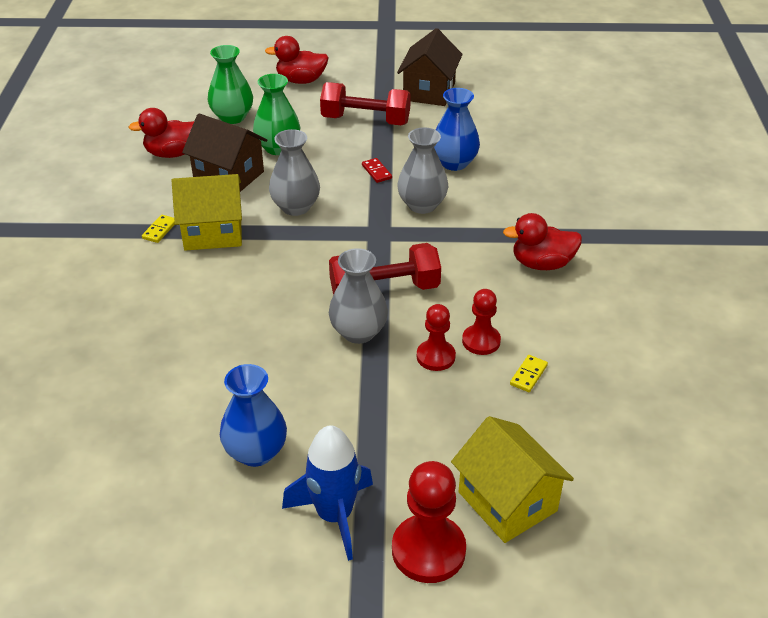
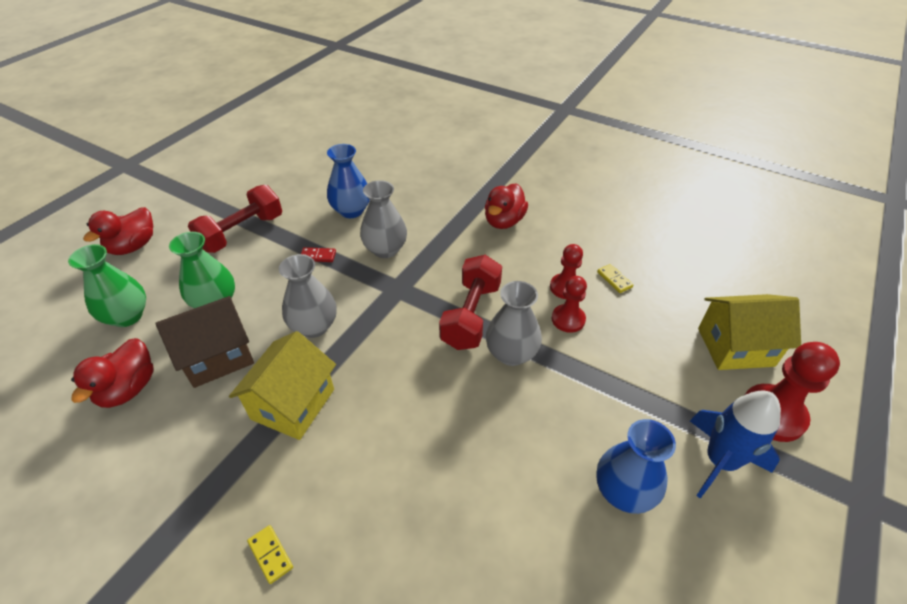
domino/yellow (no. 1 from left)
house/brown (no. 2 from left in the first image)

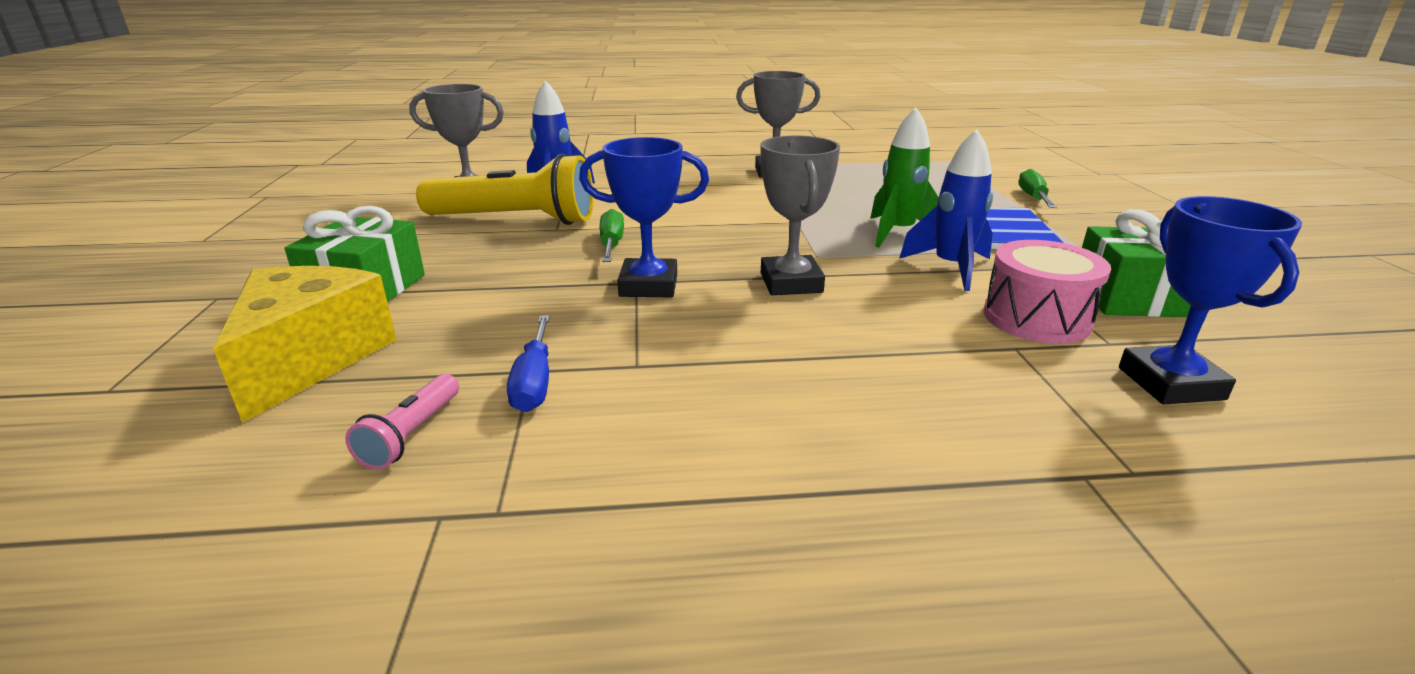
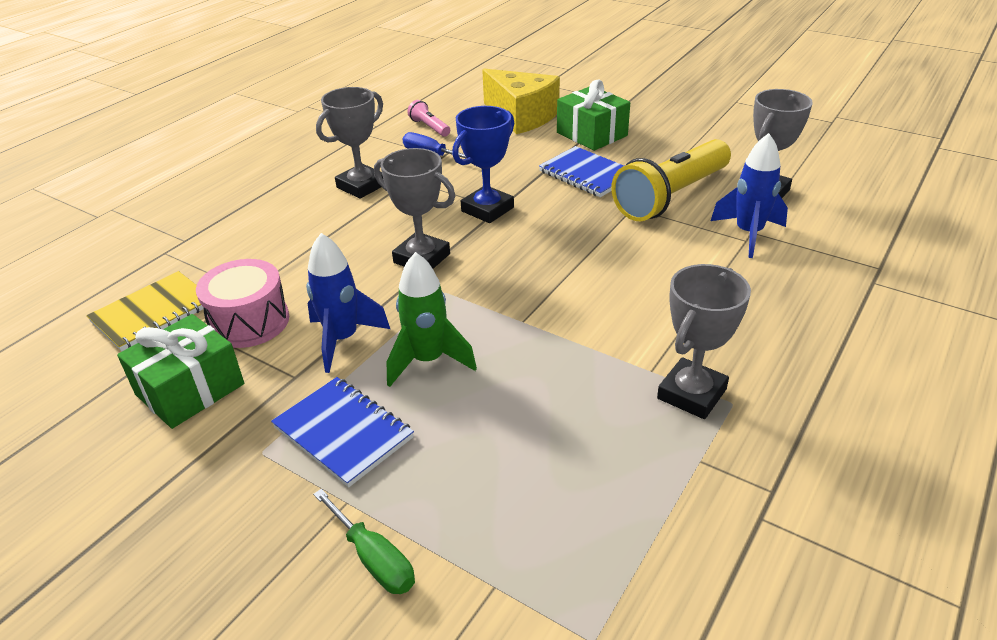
screwdriver/green (no. 1 from left in the first image)
exercise book/yellow
prize cup/ash-grey (no. 1 from left)
exercise book/royal blue (no. 2 from left)

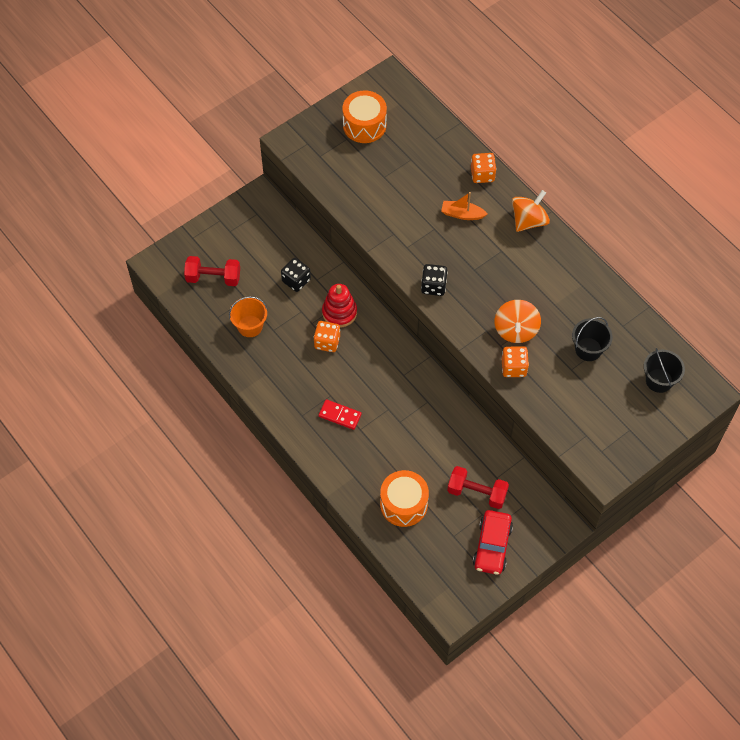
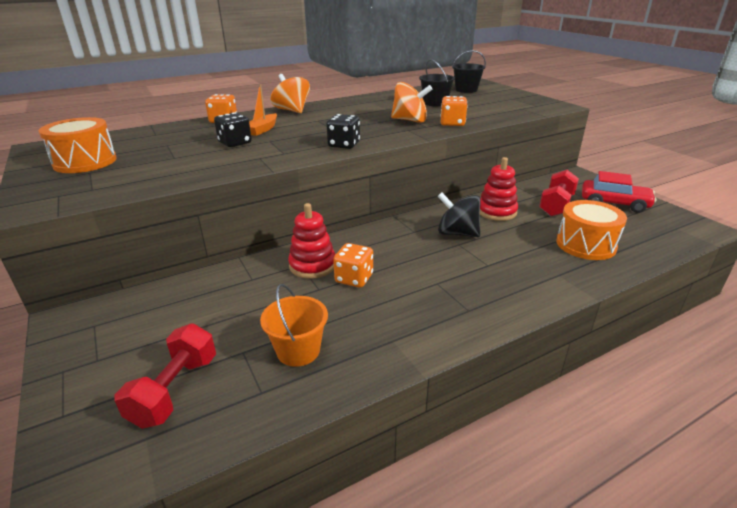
die/black (no. 1 from left)
domino/red
toy top/black
stacking rings/red (no. 2 from left)

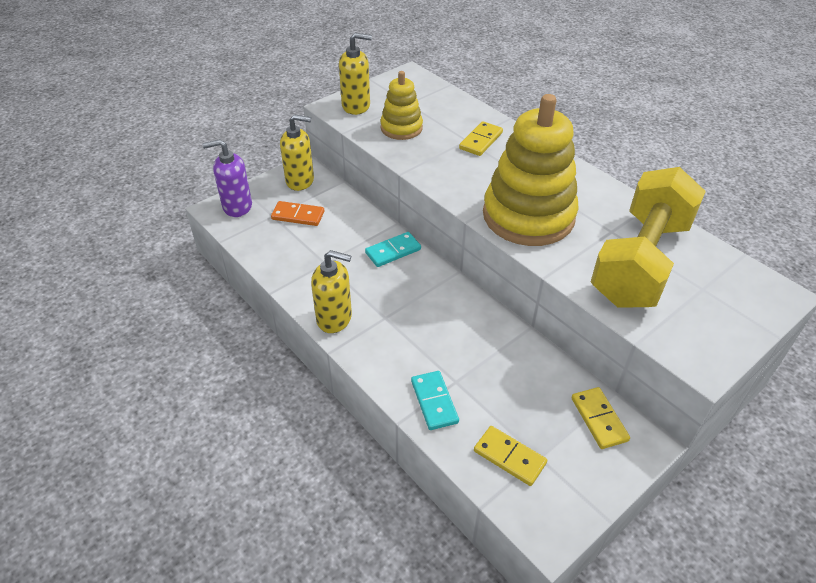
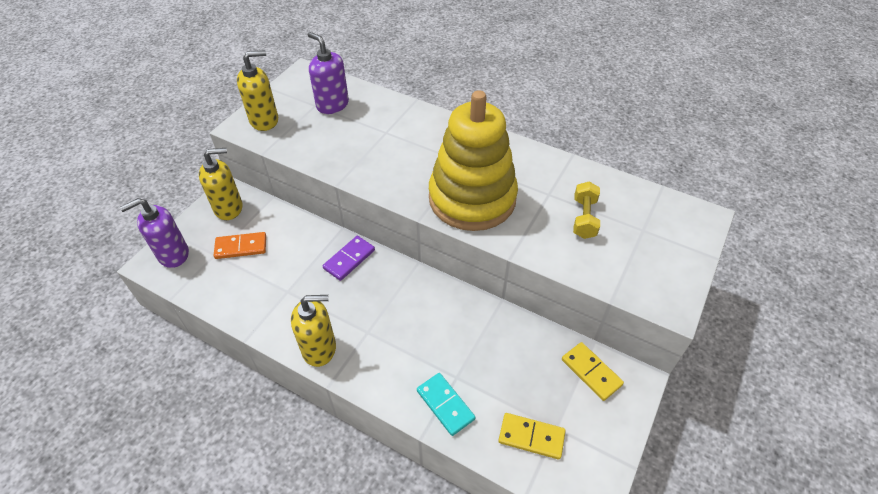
domino/royal purple
stacking rings/yellow (no. 1 from left in the first image)
domino/yellow (no. 1 from left in the first image)
dumbbell/yellow
soap dispenser/royal purple (no. 2 from left)

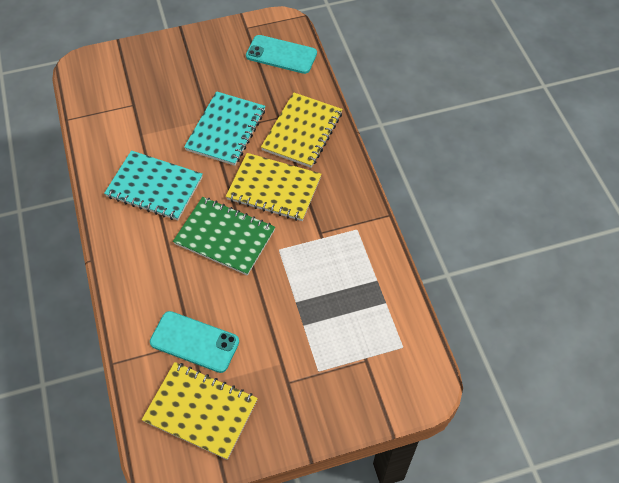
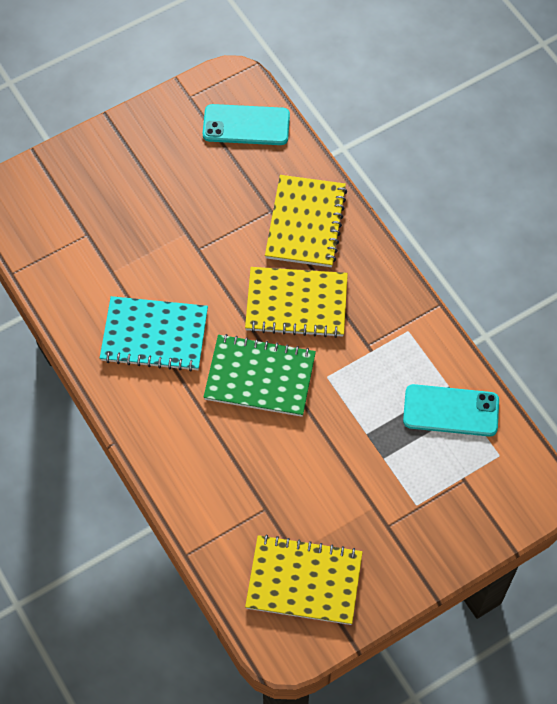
mobile phone/teal (no. 2 from left)
exercise book/teal (no. 2 from left in the first image)

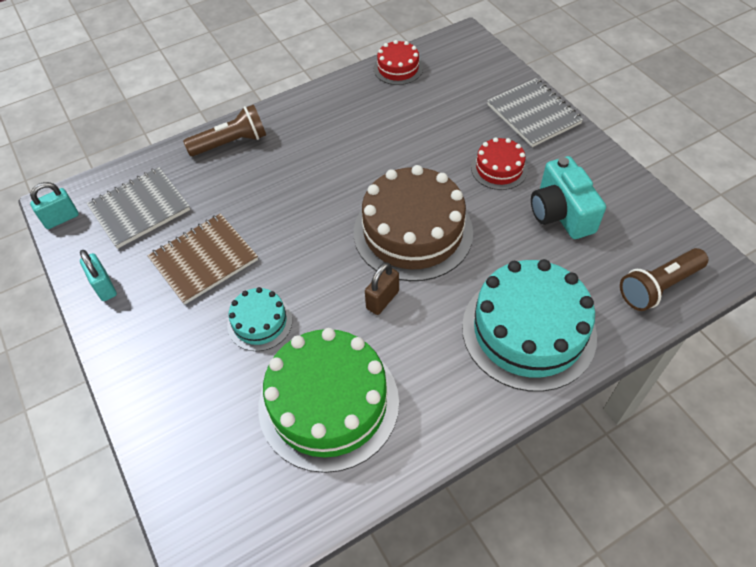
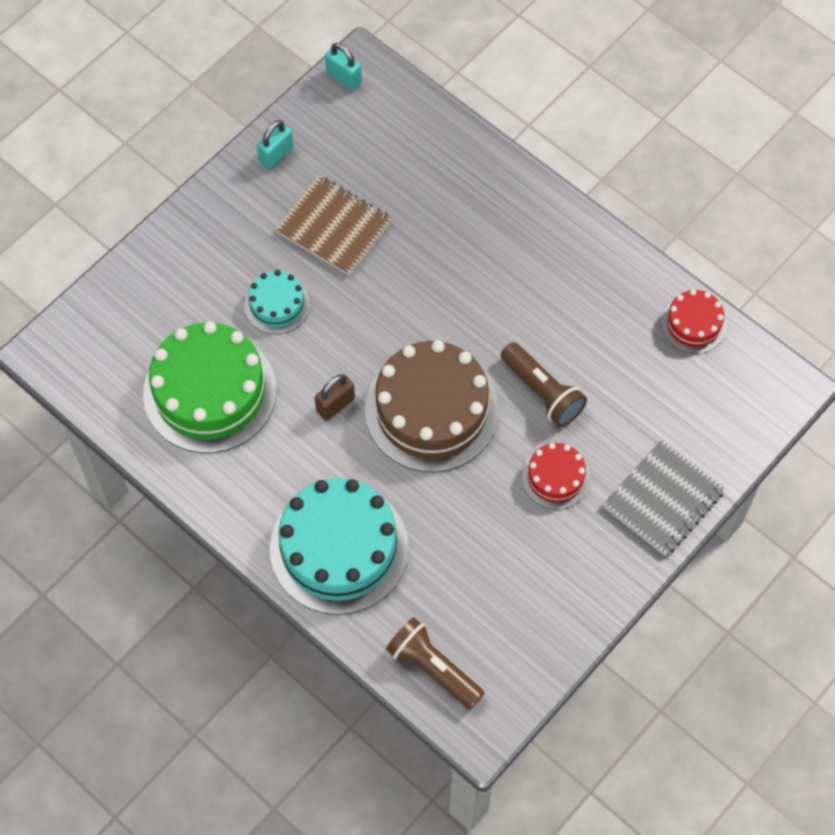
exercise book/ash-grey (no. 1 from left in the first image)
torch/brown (no. 2 from left)
small lock/brown
photo camera/teal

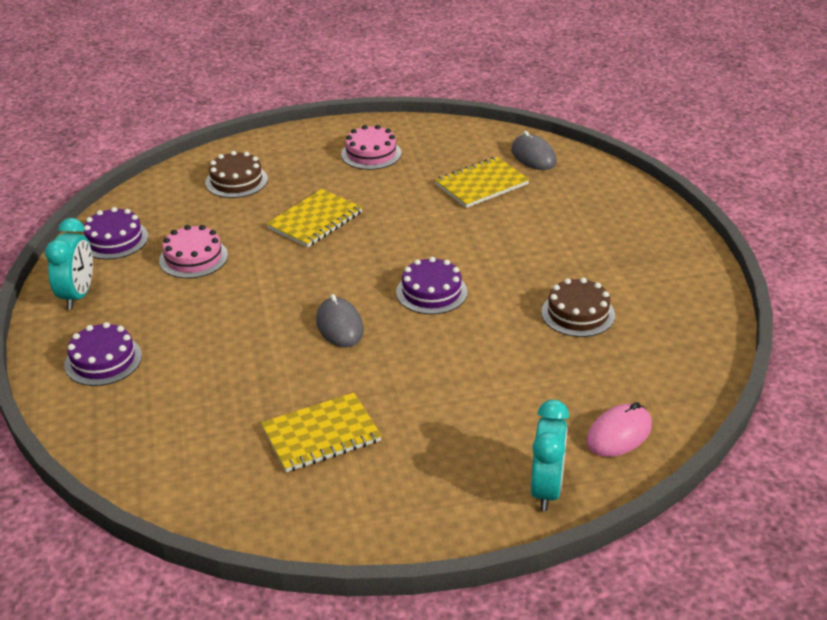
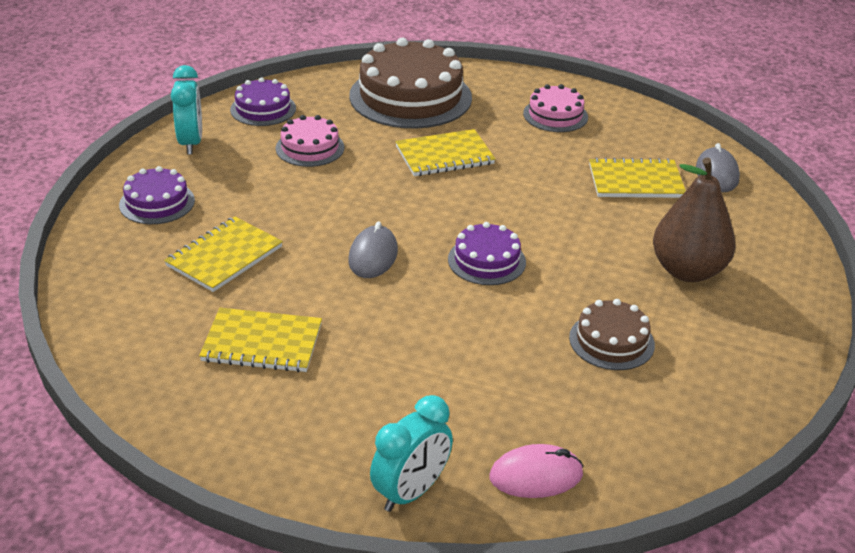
alarm clock/teal (no. 1 from left)
gateau/brown (no. 1 from left)
exercise book/yellow (no. 1 from left)
toy pear/brown

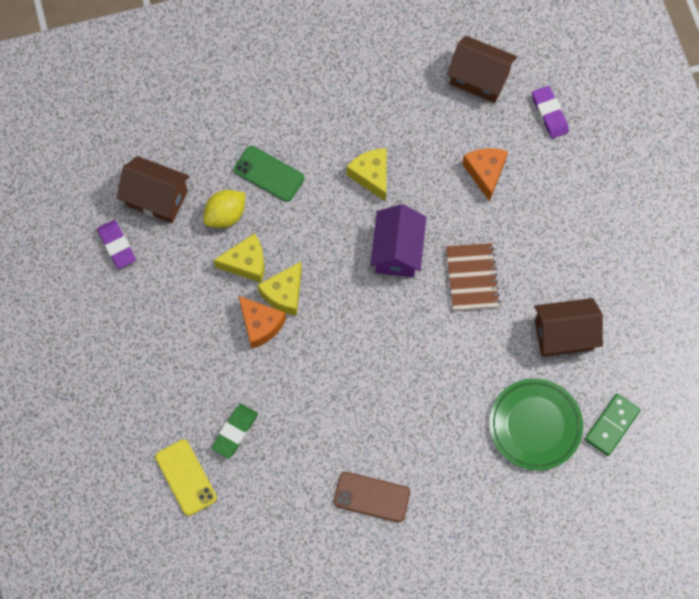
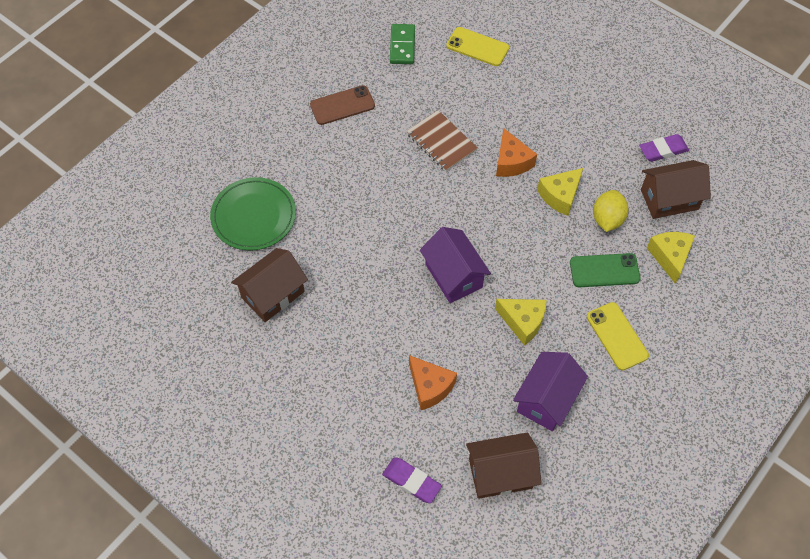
eraser/royal purple (no. 2 from left)
eraser/green
cheese wedge/orange (no. 2 from left)
cheese wedge/yellow (no. 3 from left)
exercise book/brown
domino/green
house/royal purple (no. 2 from left)
mobile phone/yellow (no. 2 from left)

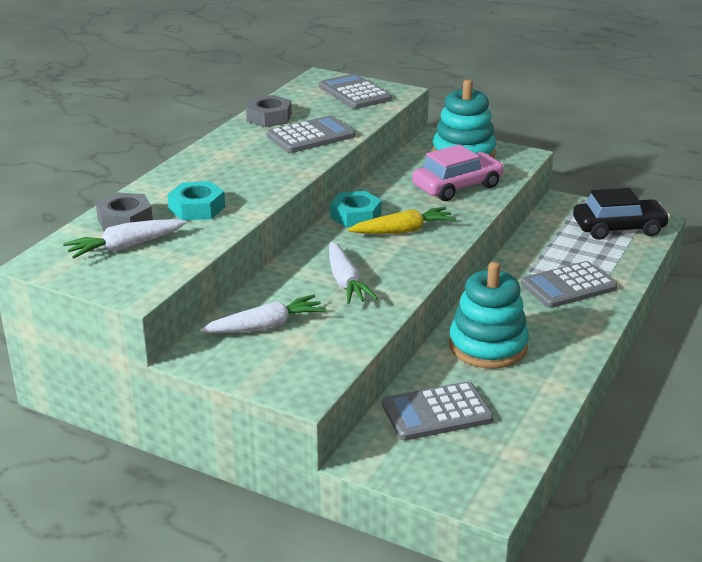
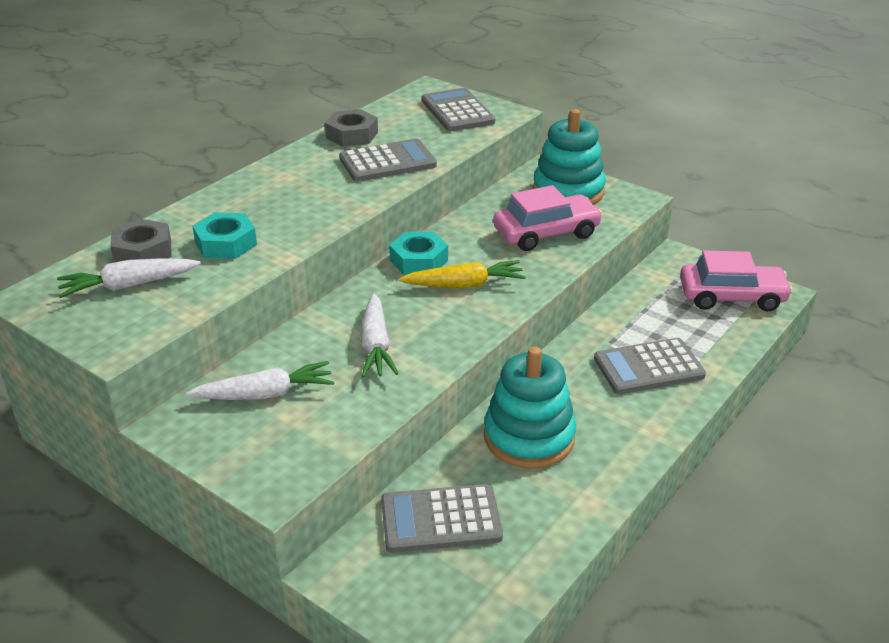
automobile/rose-pink (no. 2 from left)

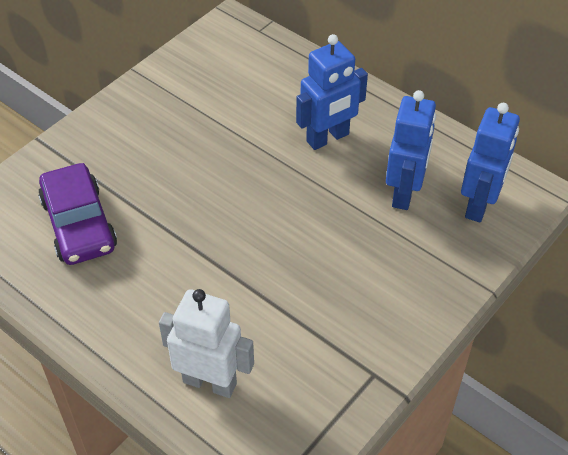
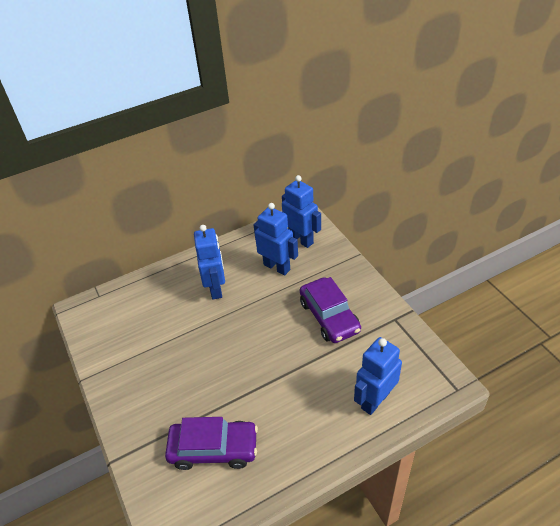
toy robot/royal blue (no. 4 from left)
automobile/royal purple (no. 2 from left)

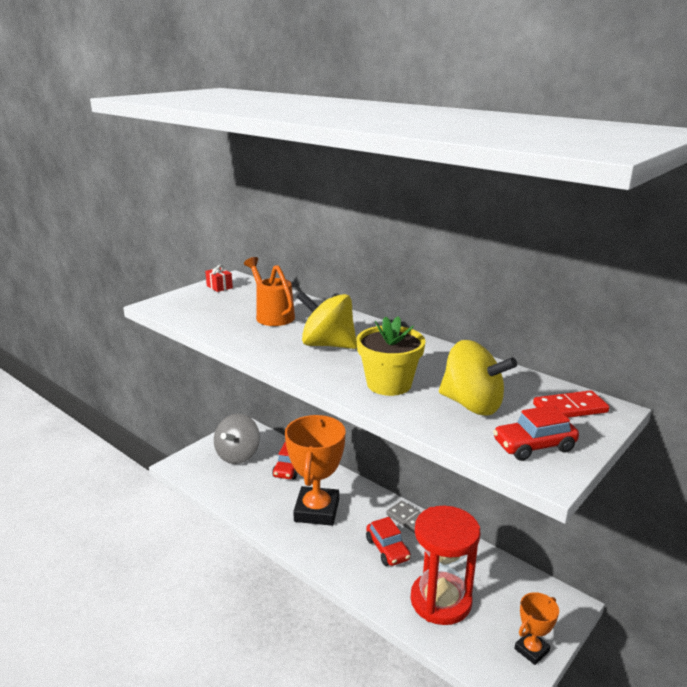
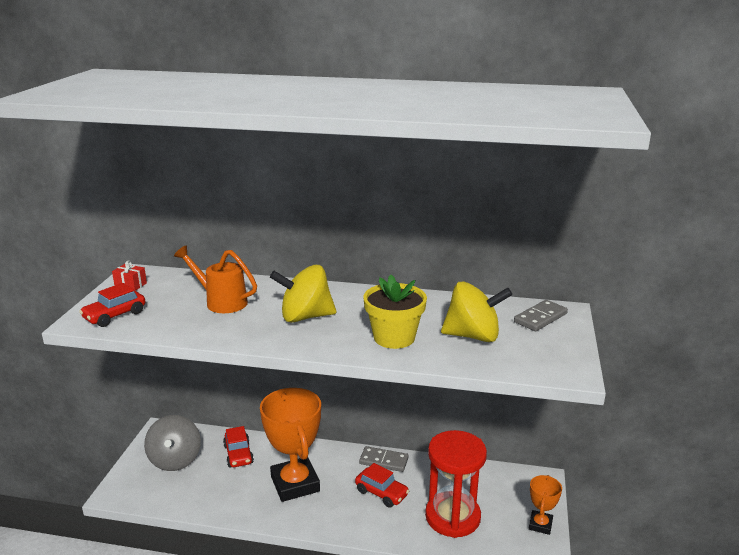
automobile/red (no. 1 from left)
domino/ash-grey (no. 2 from left)

